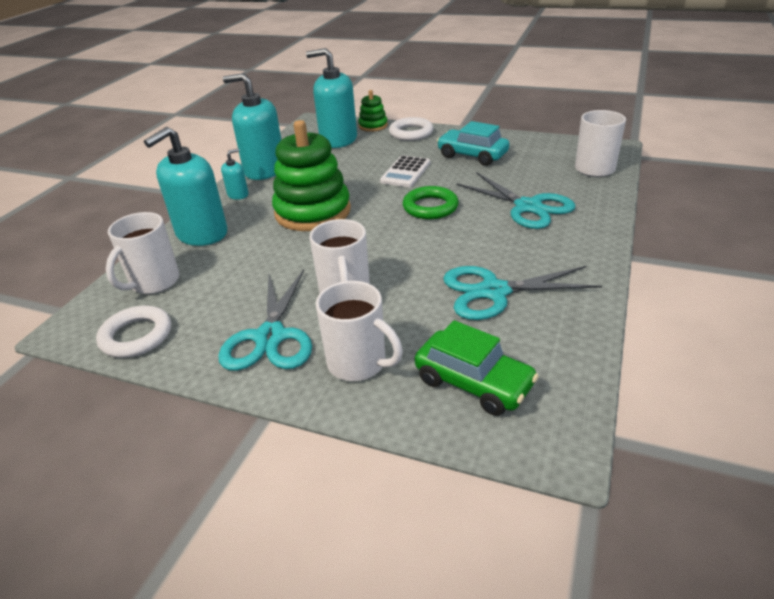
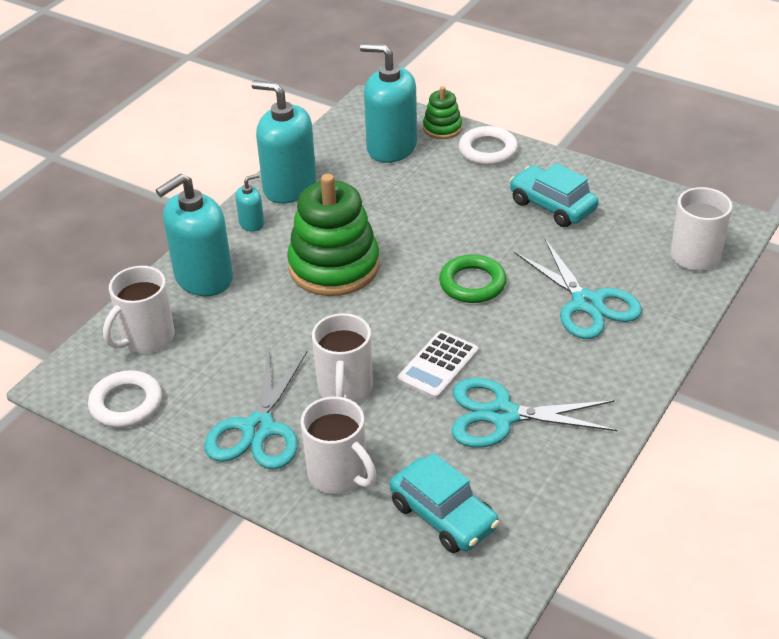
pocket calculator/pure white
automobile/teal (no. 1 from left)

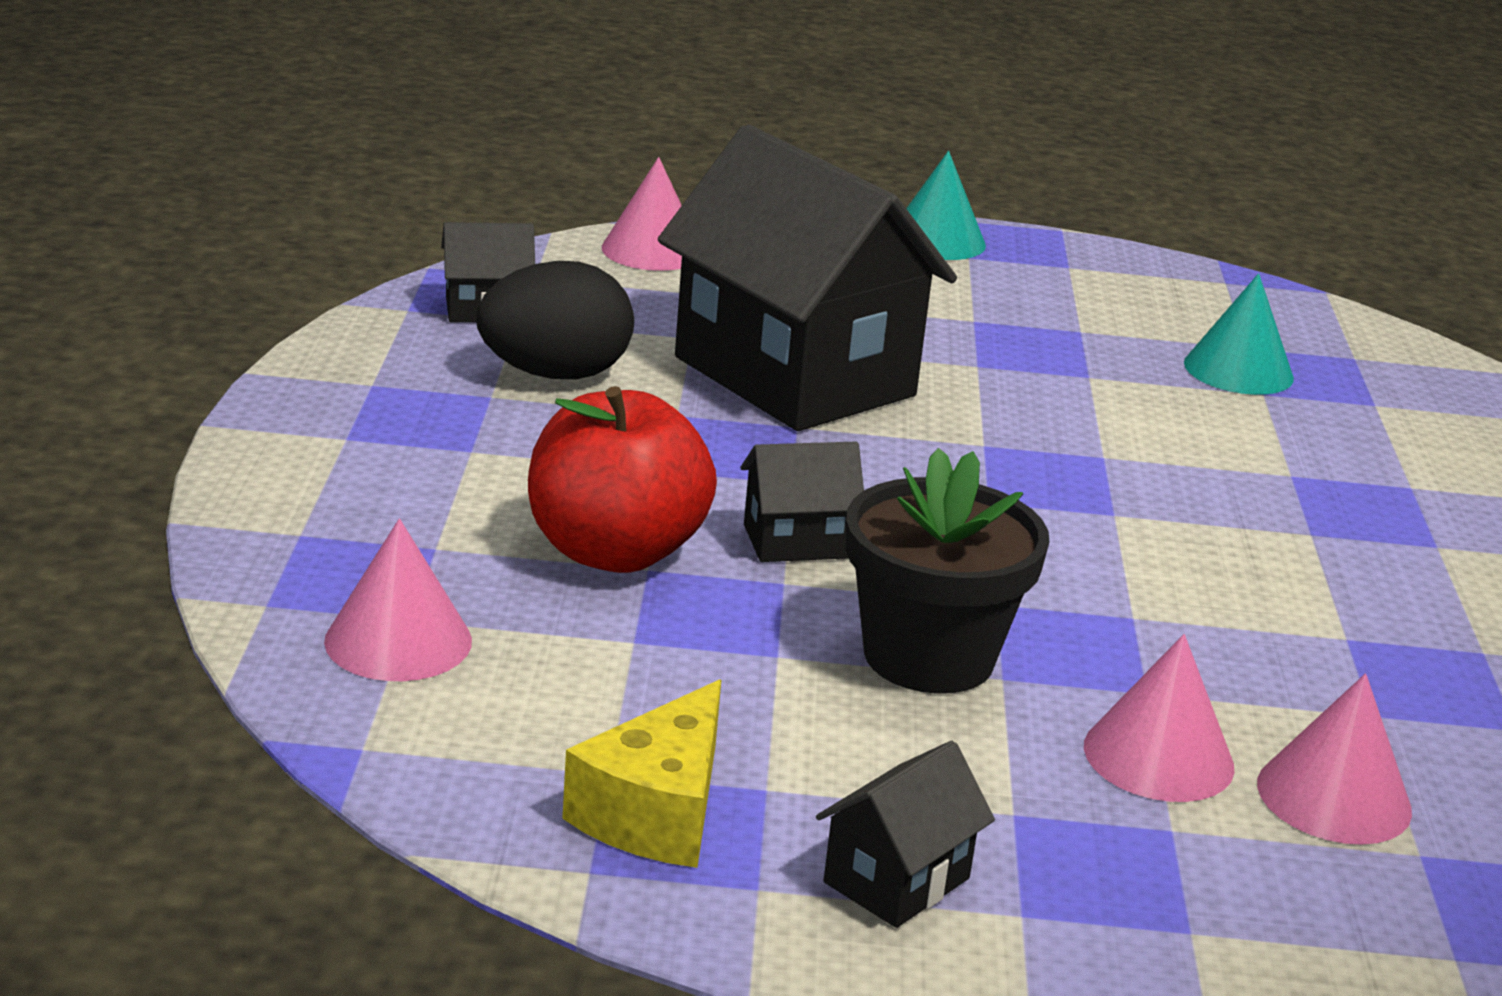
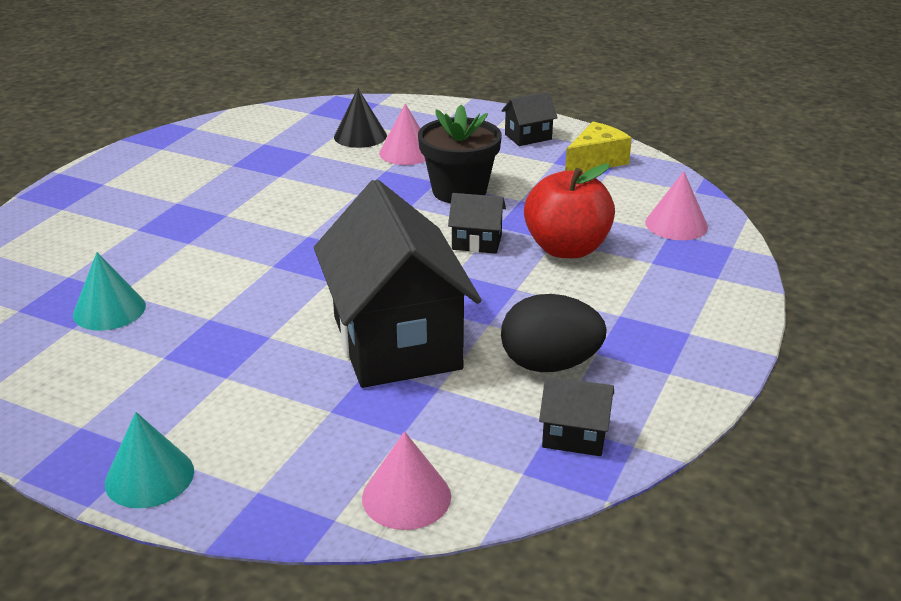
cone/black

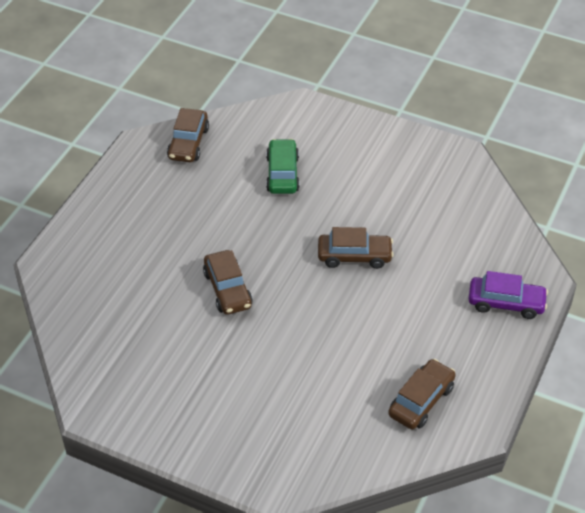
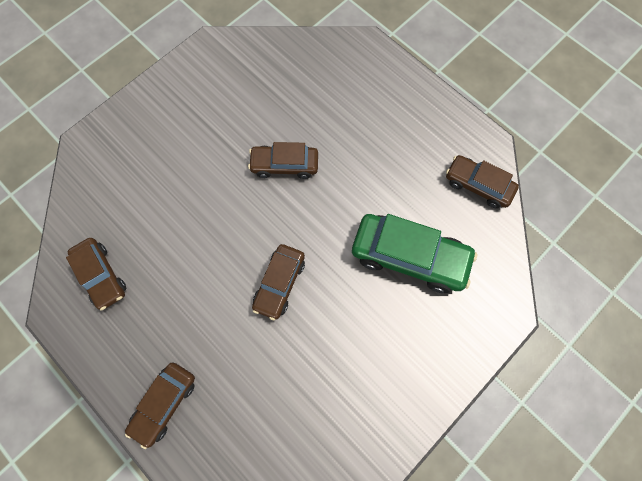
automobile/green
automobile/brown (no. 2 from left)

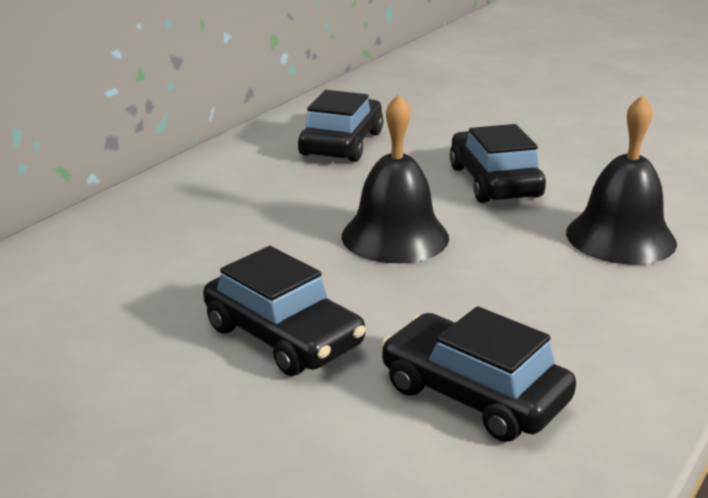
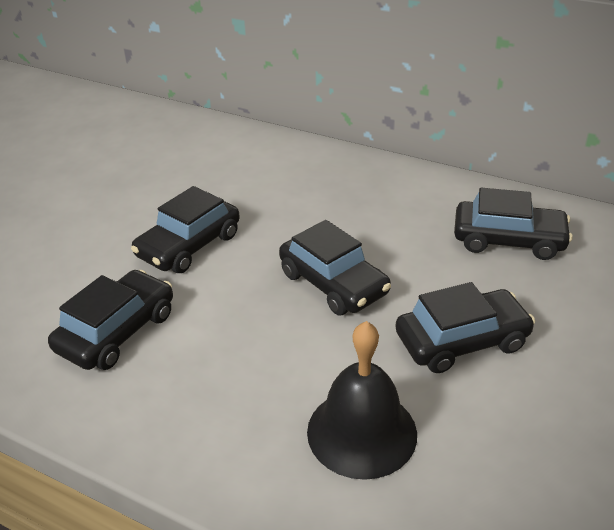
automobile/black (no. 3 from left)

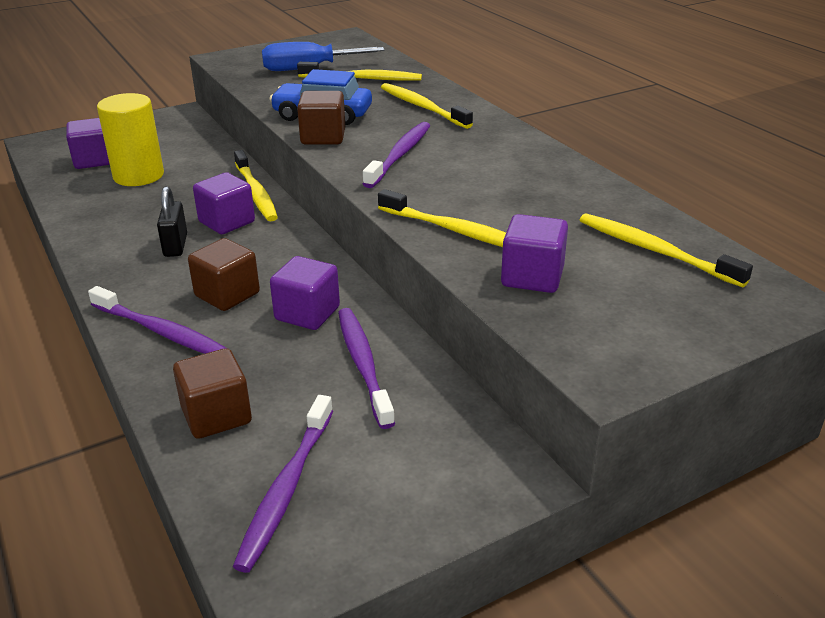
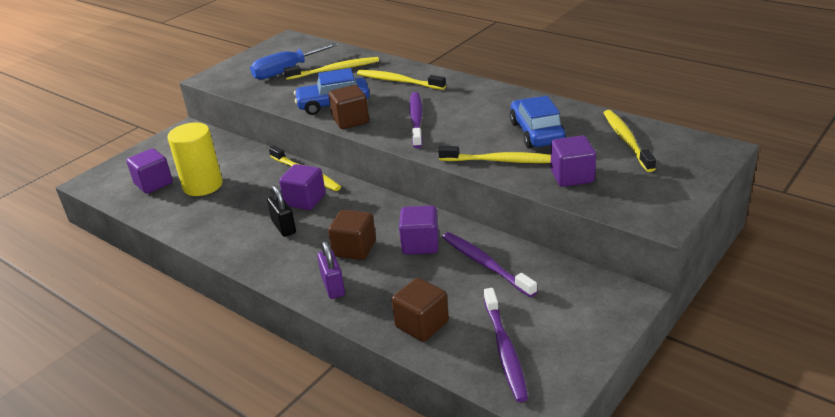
small lock/royal purple
tooth brush/yellow (no. 5 from left)
automobile/royal blue (no. 2 from left)

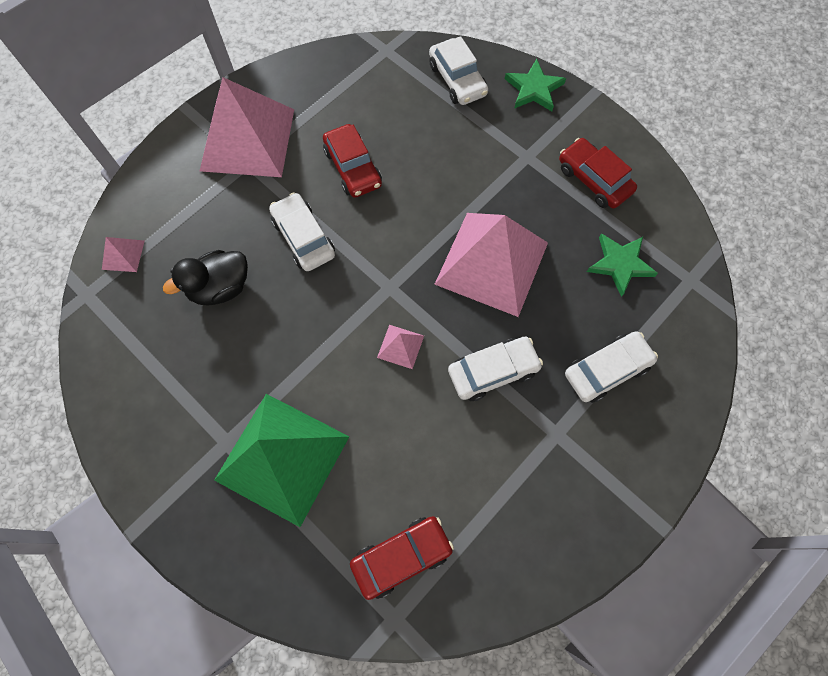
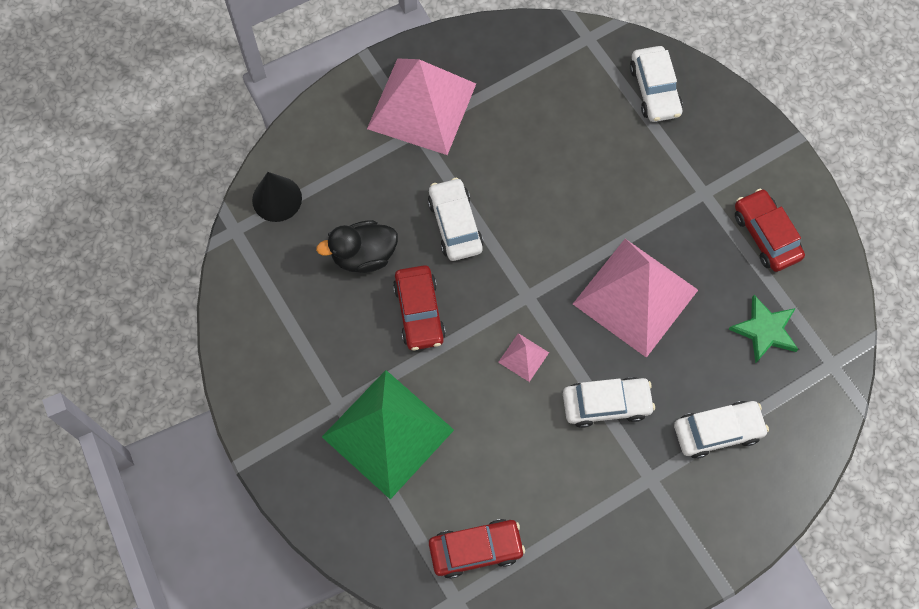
cone/black
automobile/red (no. 1 from left)
five-pointed star/green (no. 1 from left in the first image)

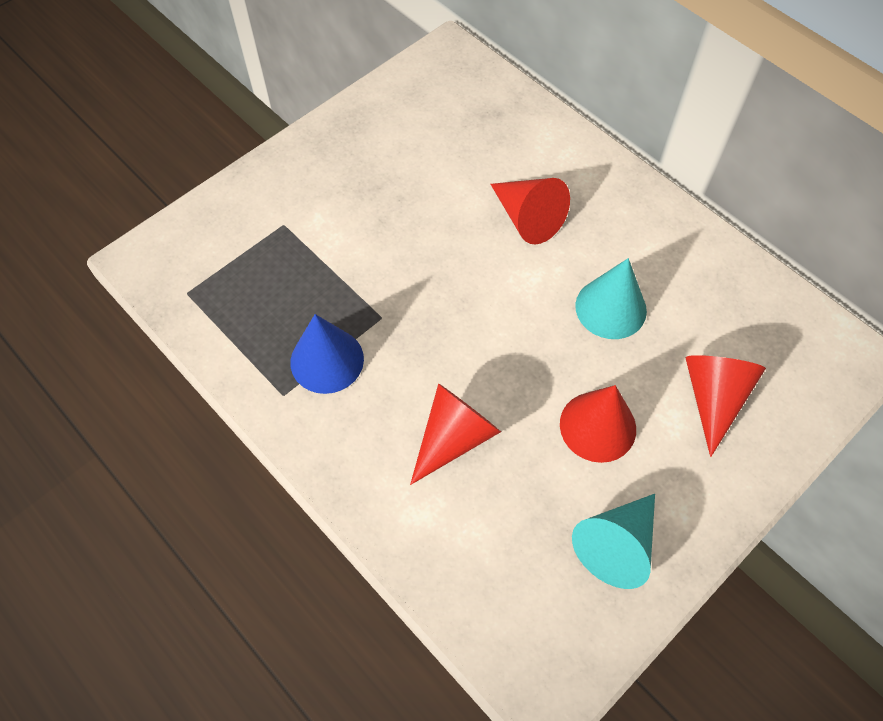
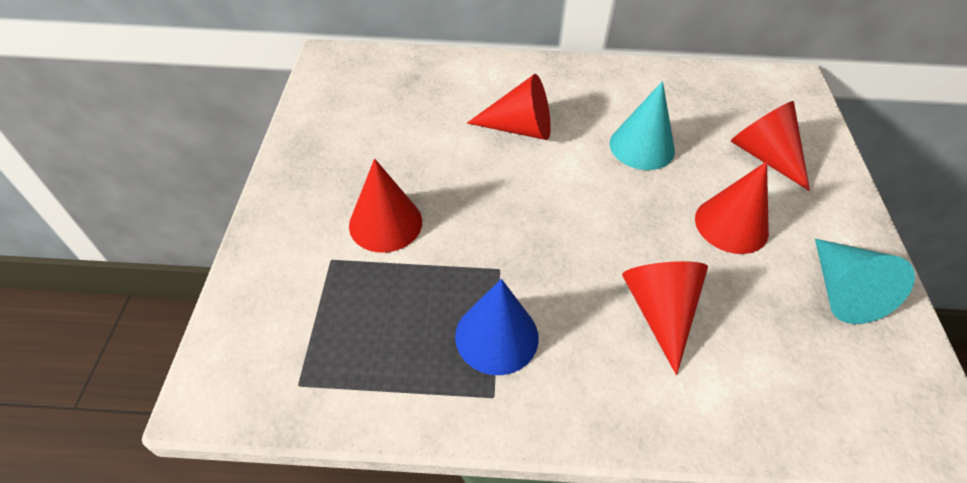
cone/red (no. 1 from left)

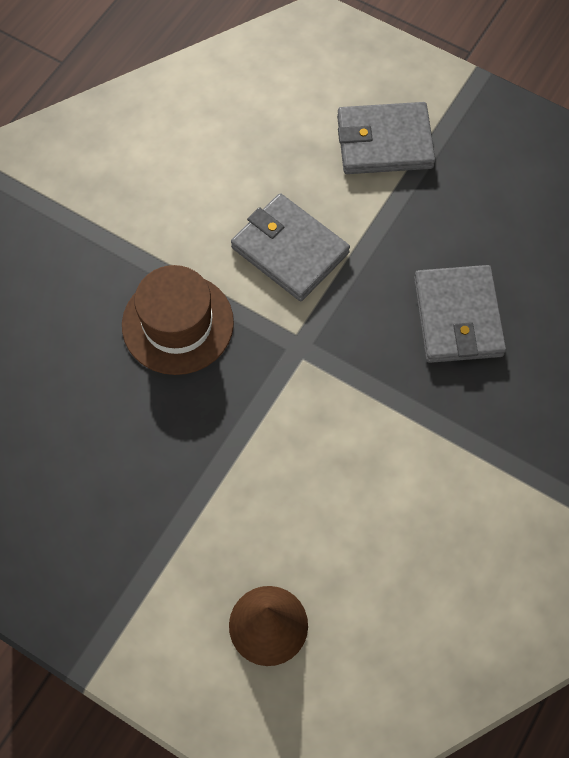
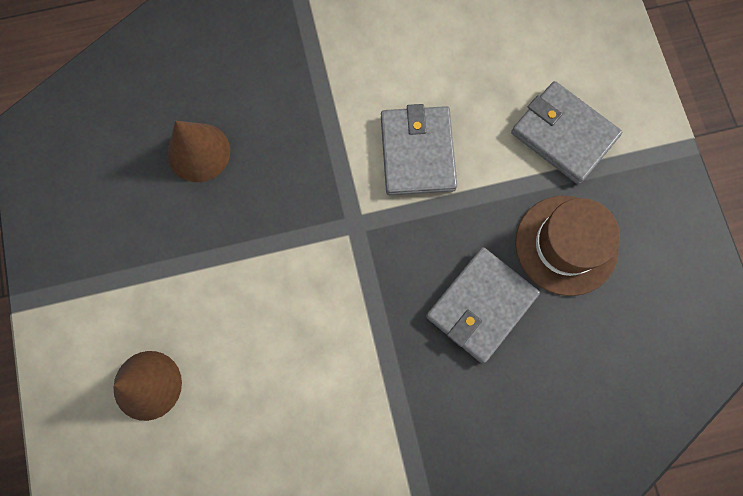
tall hat/brown
cone/brown (no. 2 from left)

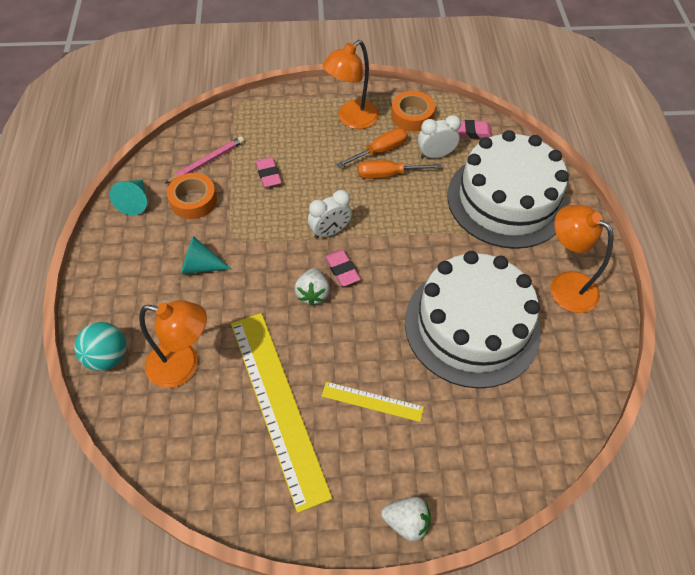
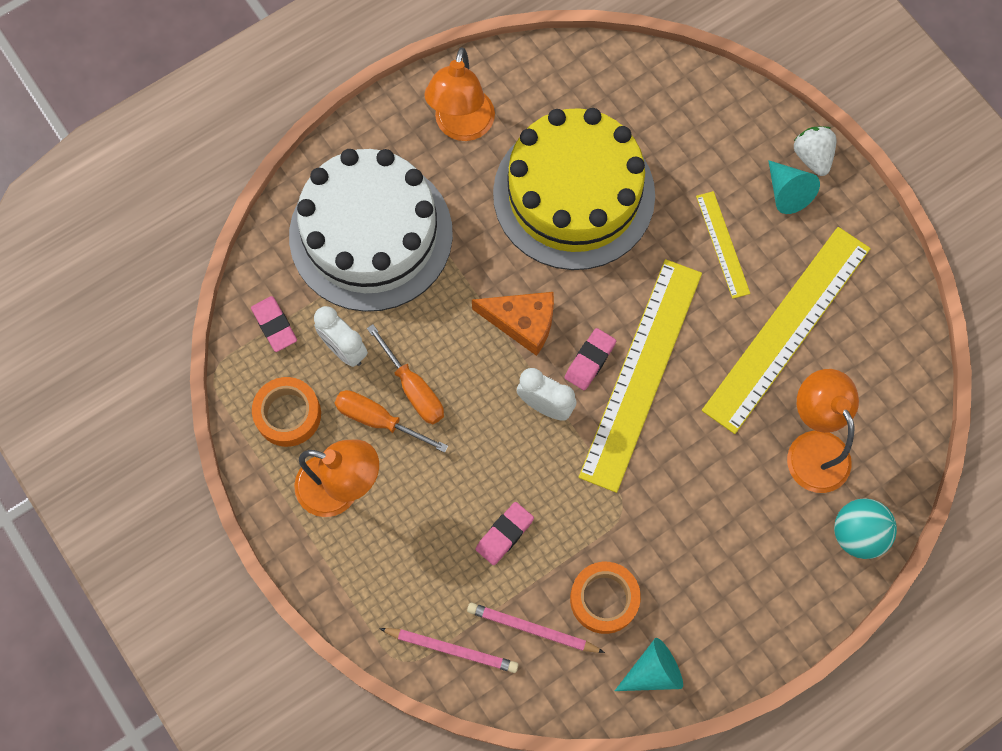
cone/teal (no. 2 from left)
straightedge/yellow (no. 1 from left)
gateau/yellow
wooden pencil/rose-pink (no. 1 from left)
cheese wedge/orange

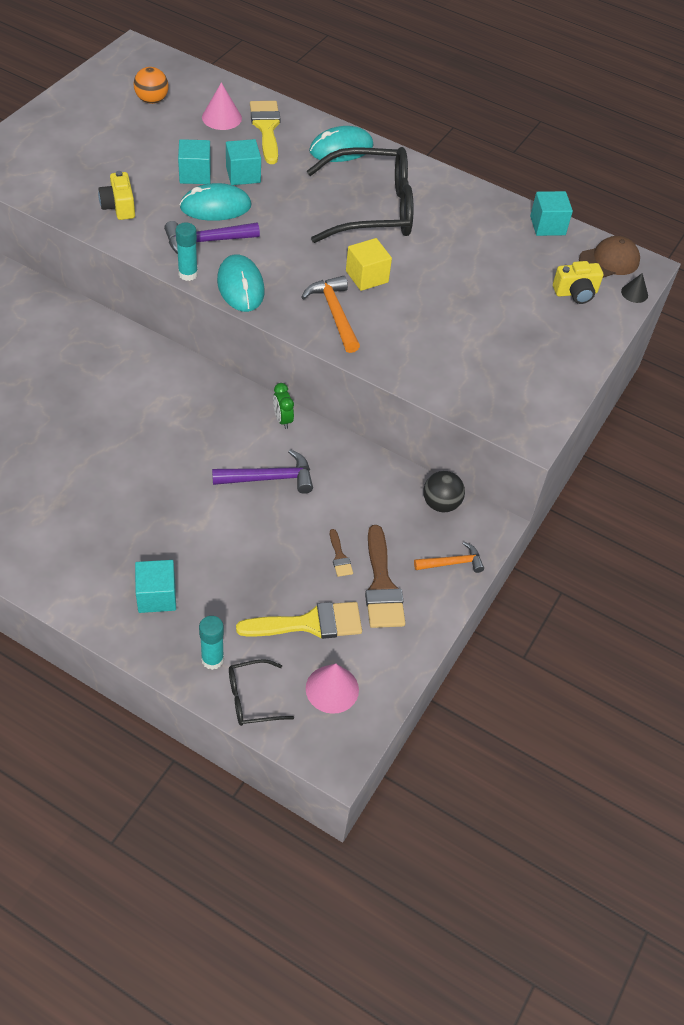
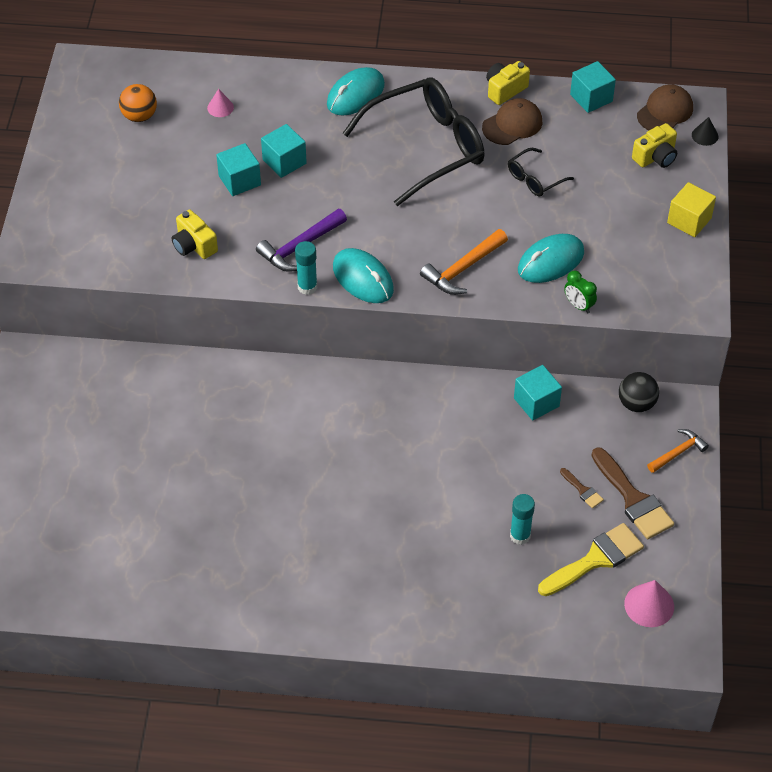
cube/teal (no. 3 from left)
mouse/teal (no. 3 from left)
stick of glue/teal (no. 2 from left)
cone/rose-pink (no. 1 from left)
carpenter's hammer/royal purple (no. 2 from left in the first image)
eyeglasses/black (no. 2 from left)
paint brush/yellow (no. 1 from left in the first image)
alarm clock/green
carpenter's hammer/orange (no. 1 from left)
cube/yellow
cap/brown (no. 1 from left)
photo camera/yellow (no. 2 from left)

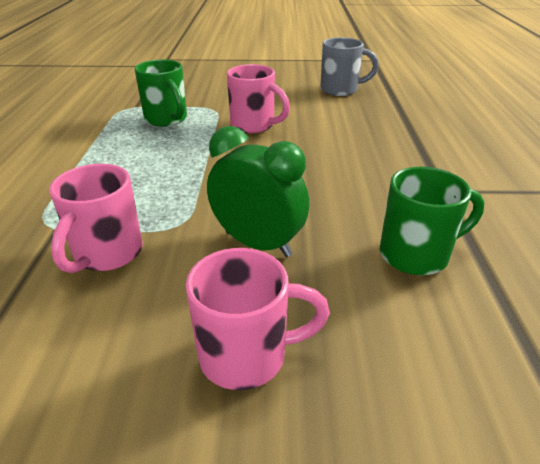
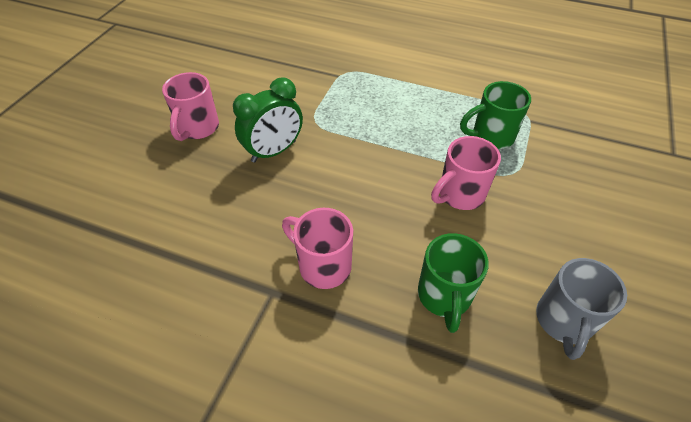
mug/rose-pink (no. 2 from left)
mug/green (no. 1 from left)

